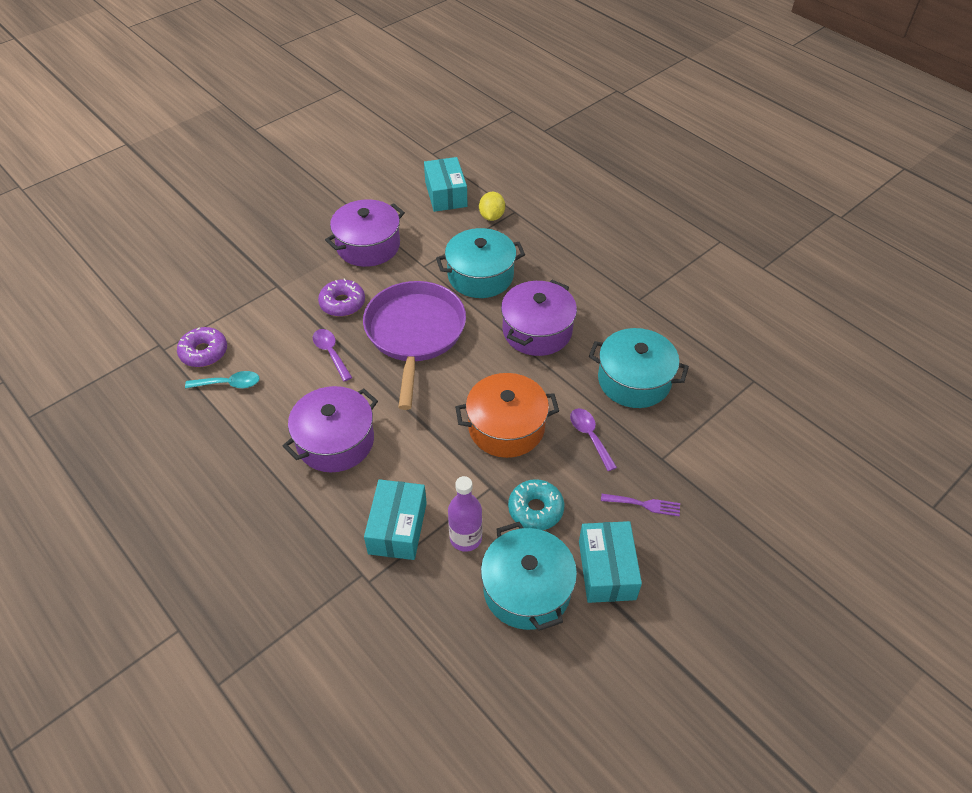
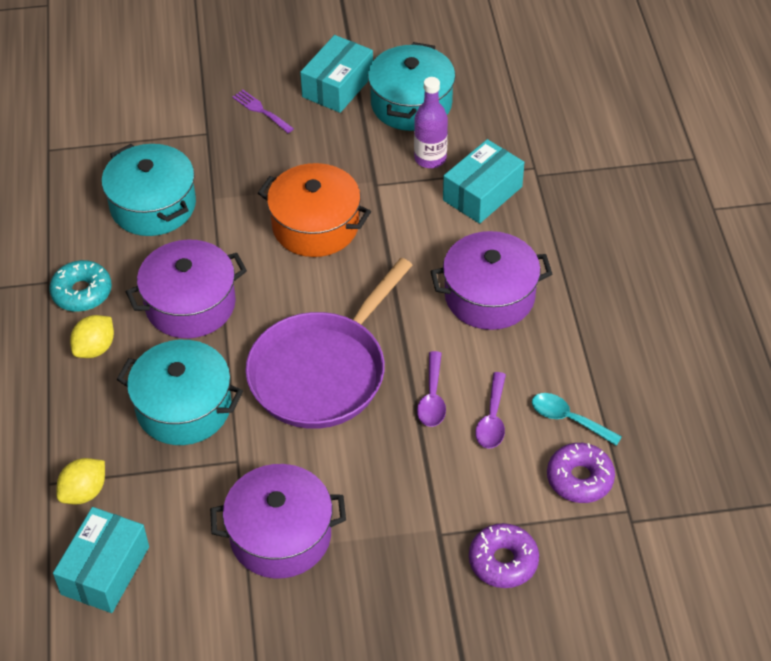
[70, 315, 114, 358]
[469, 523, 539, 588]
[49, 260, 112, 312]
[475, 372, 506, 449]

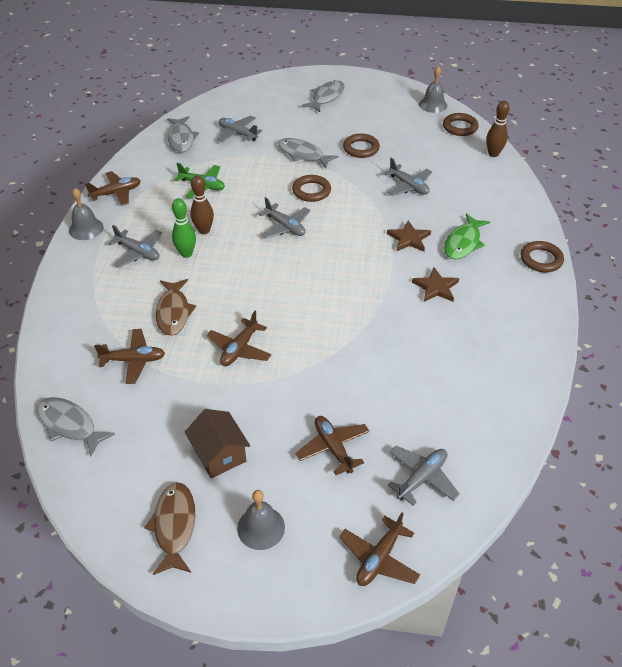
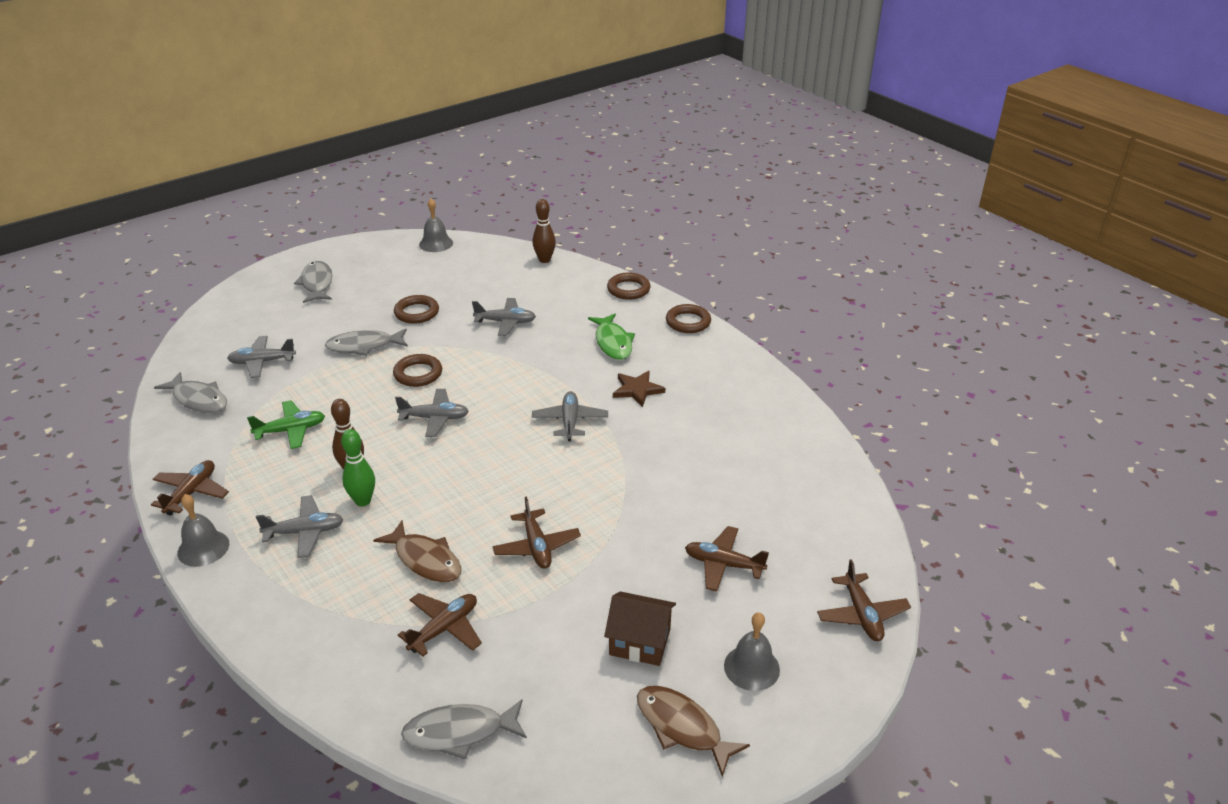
[387, 221, 431, 252] (first image)
[532, 391, 608, 441]
[607, 272, 650, 300]

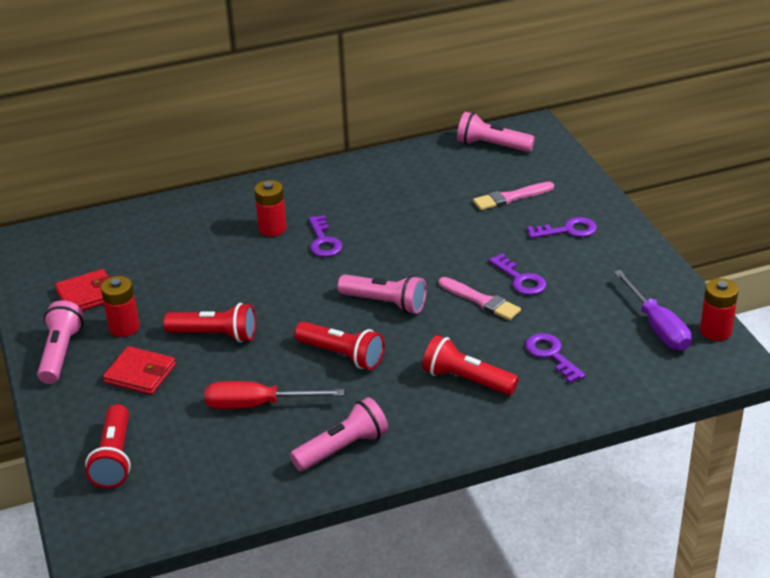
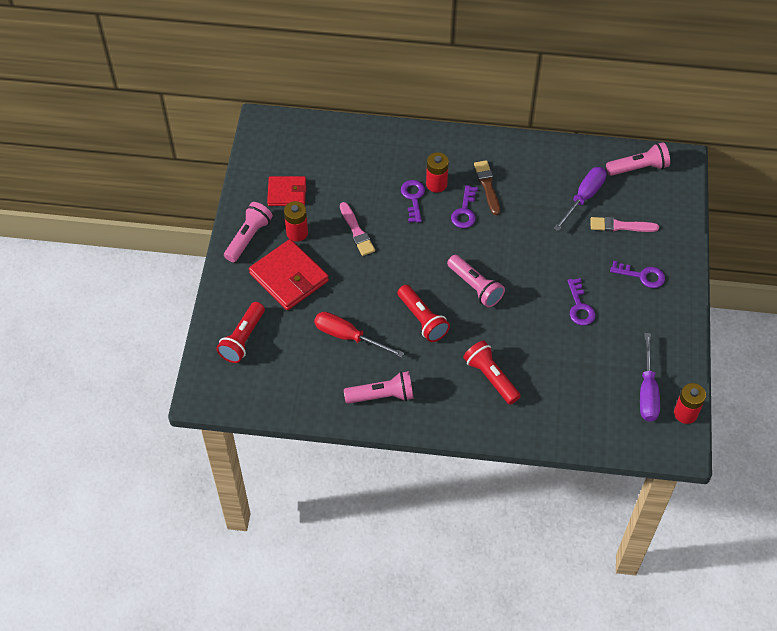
[164, 303, 256, 343] (first image)
[474, 160, 500, 215]
[553, 167, 607, 231]
[340, 202, 375, 256]
[401, 180, 425, 223]
[606, 142, 670, 176]
[249, 239, 329, 310]

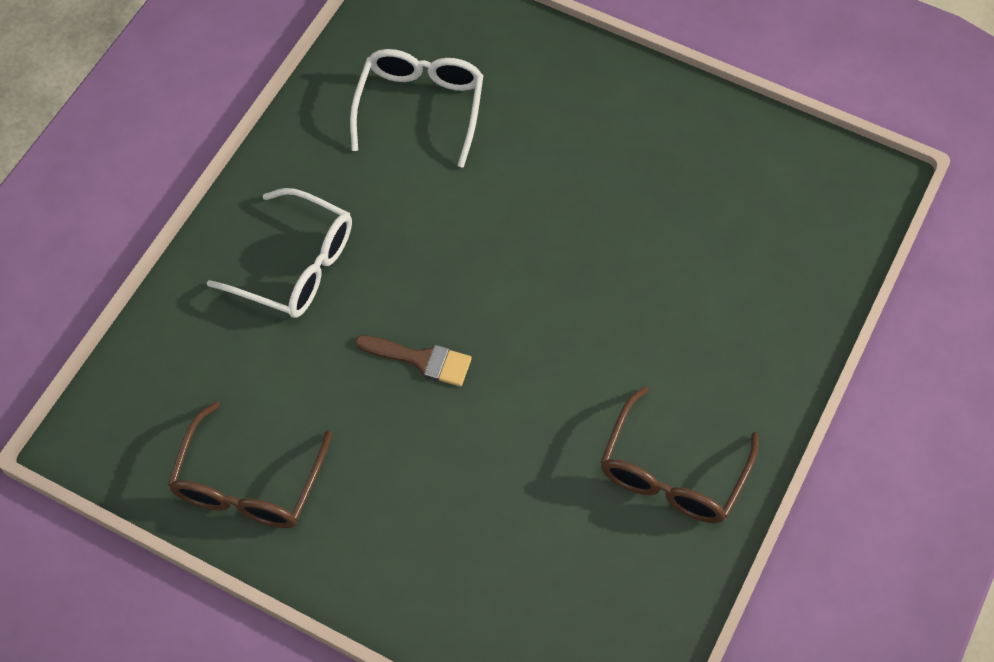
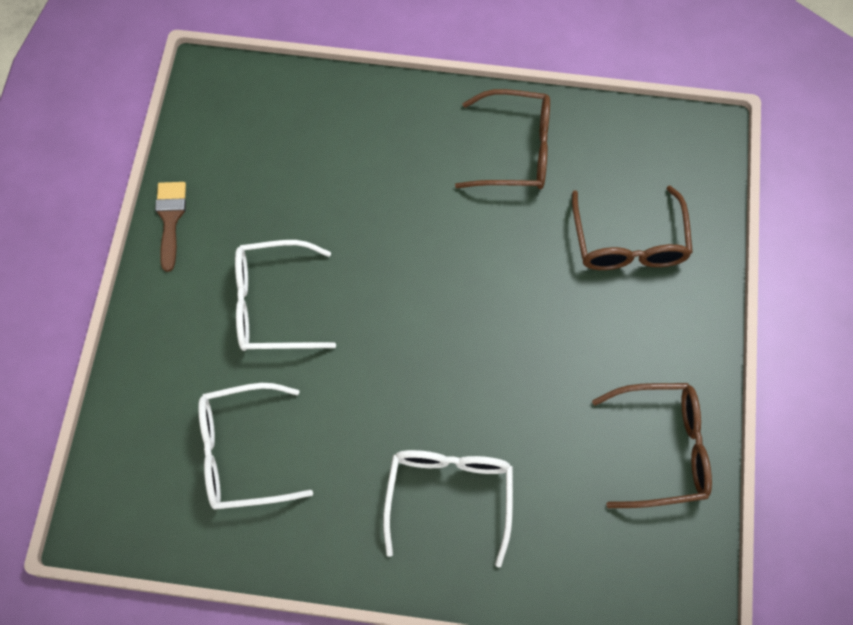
[235, 240, 336, 351]
[572, 186, 693, 270]
[155, 182, 186, 272]

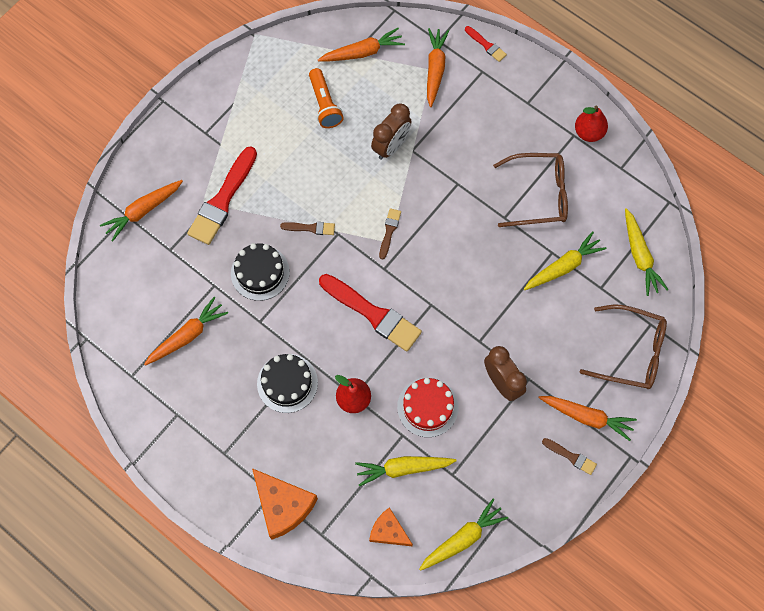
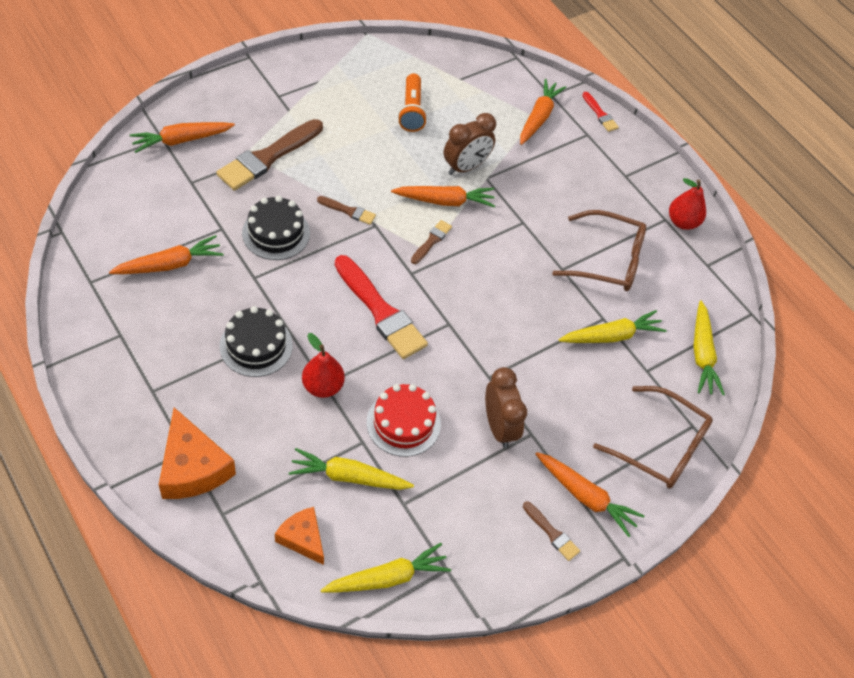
[391, 186, 495, 207]
[216, 119, 323, 191]

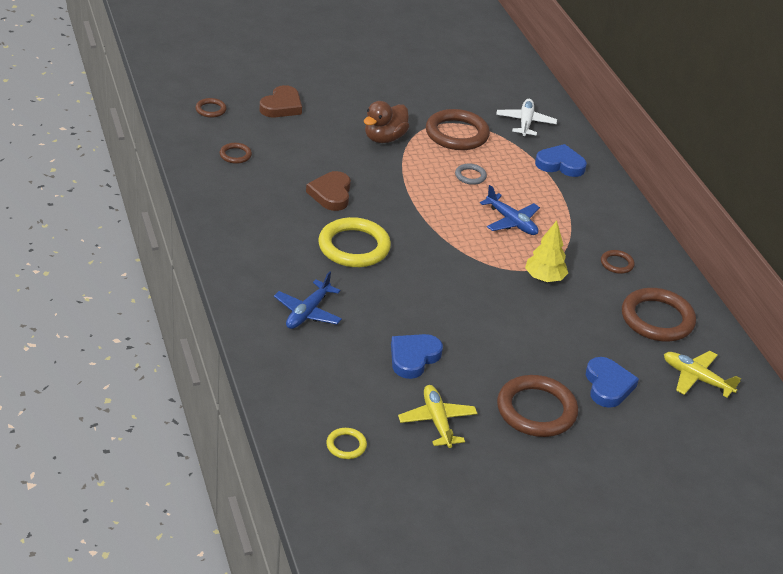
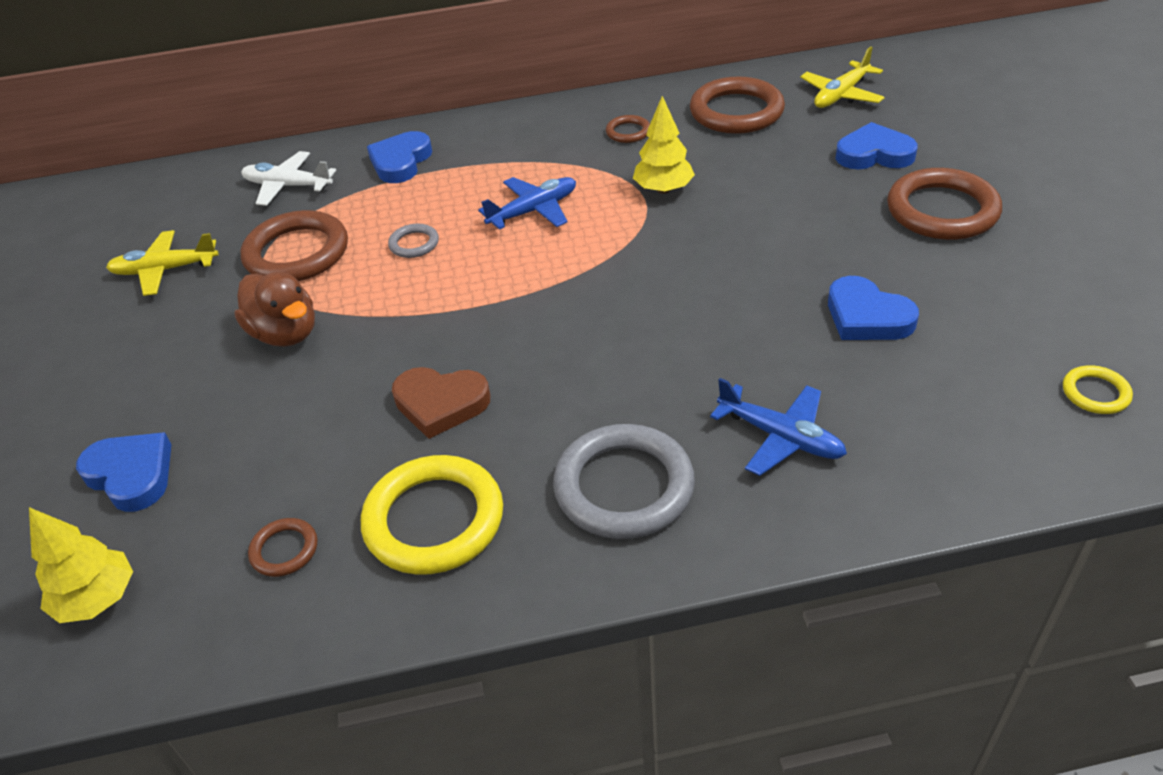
[553, 424, 695, 539]
[361, 455, 503, 575]
[106, 230, 219, 296]
[29, 507, 133, 623]
[76, 432, 172, 512]

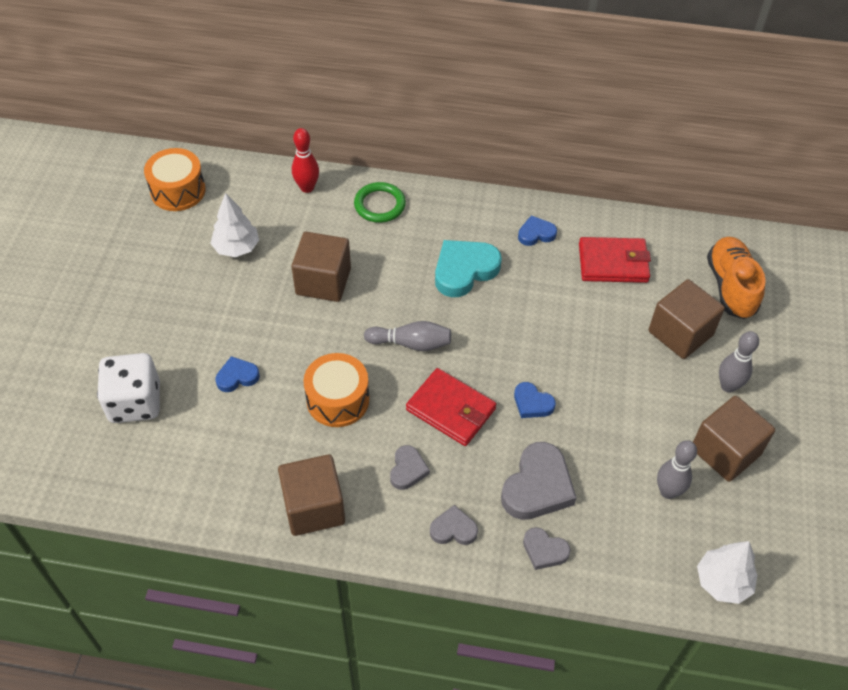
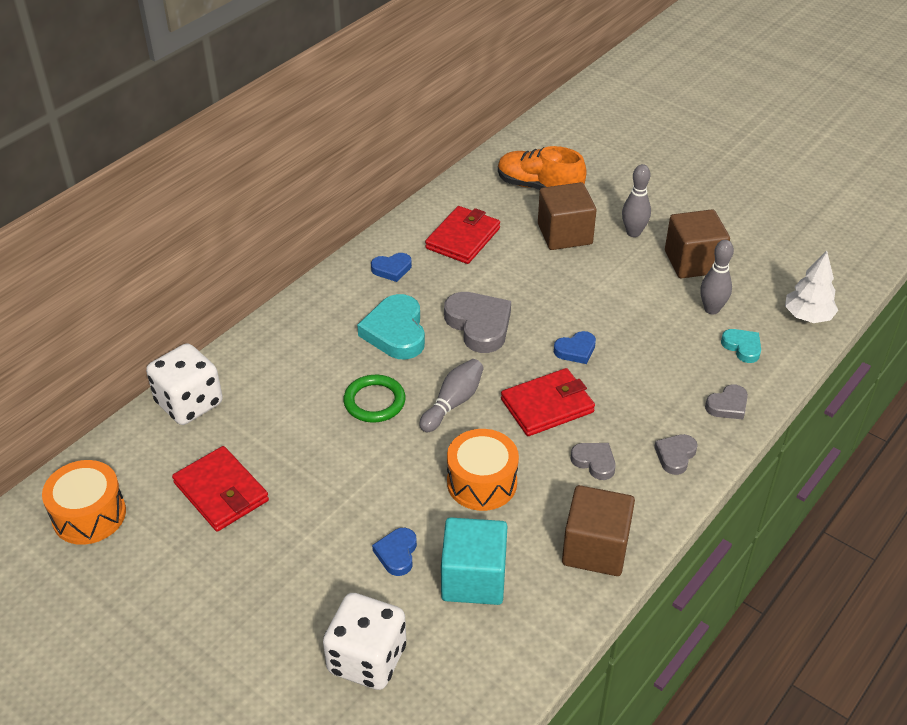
[291, 232, 351, 302] (first image)
[441, 517, 507, 605]
[721, 329, 761, 363]
[343, 375, 406, 422]
[444, 292, 511, 353]
[172, 446, 269, 532]
[146, 343, 223, 425]
[371, 253, 412, 282]

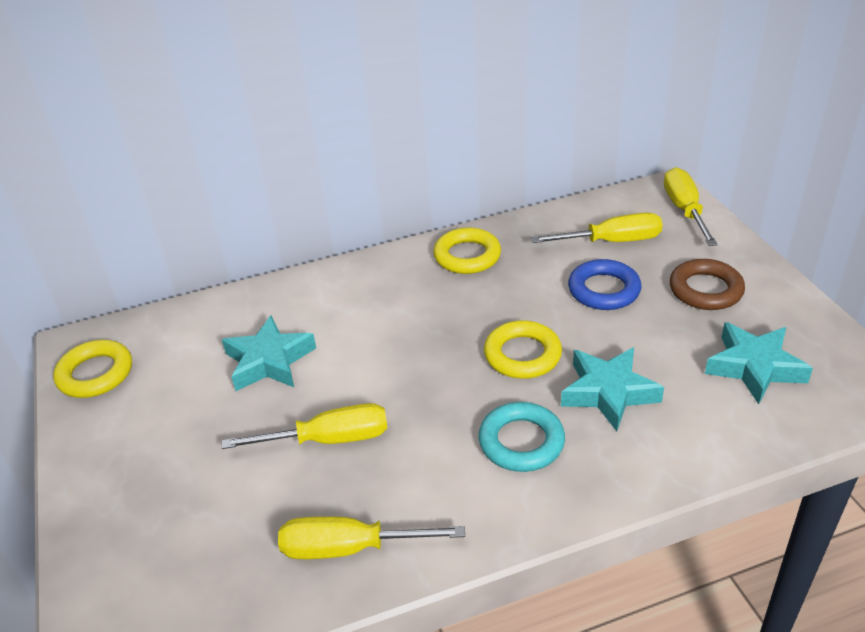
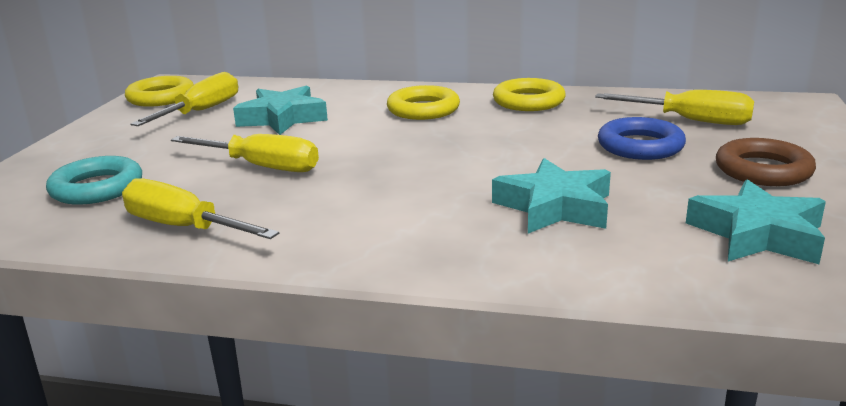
[46, 156, 142, 205]
[387, 85, 460, 120]
[131, 72, 238, 126]

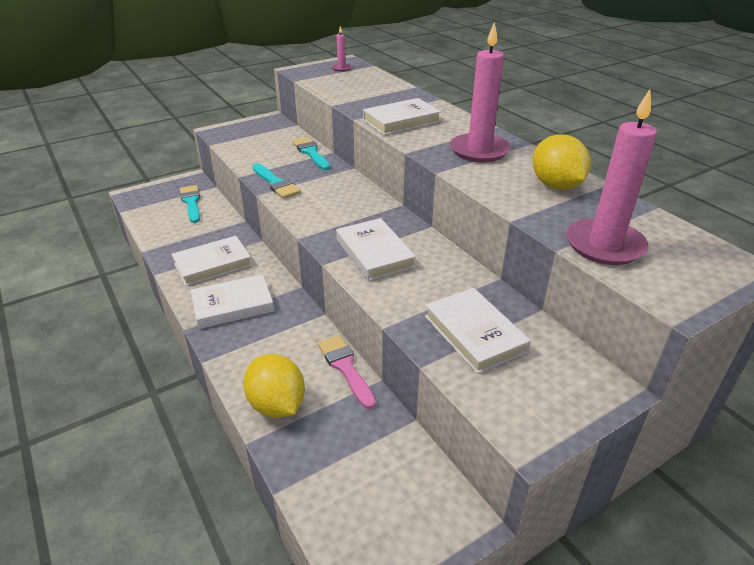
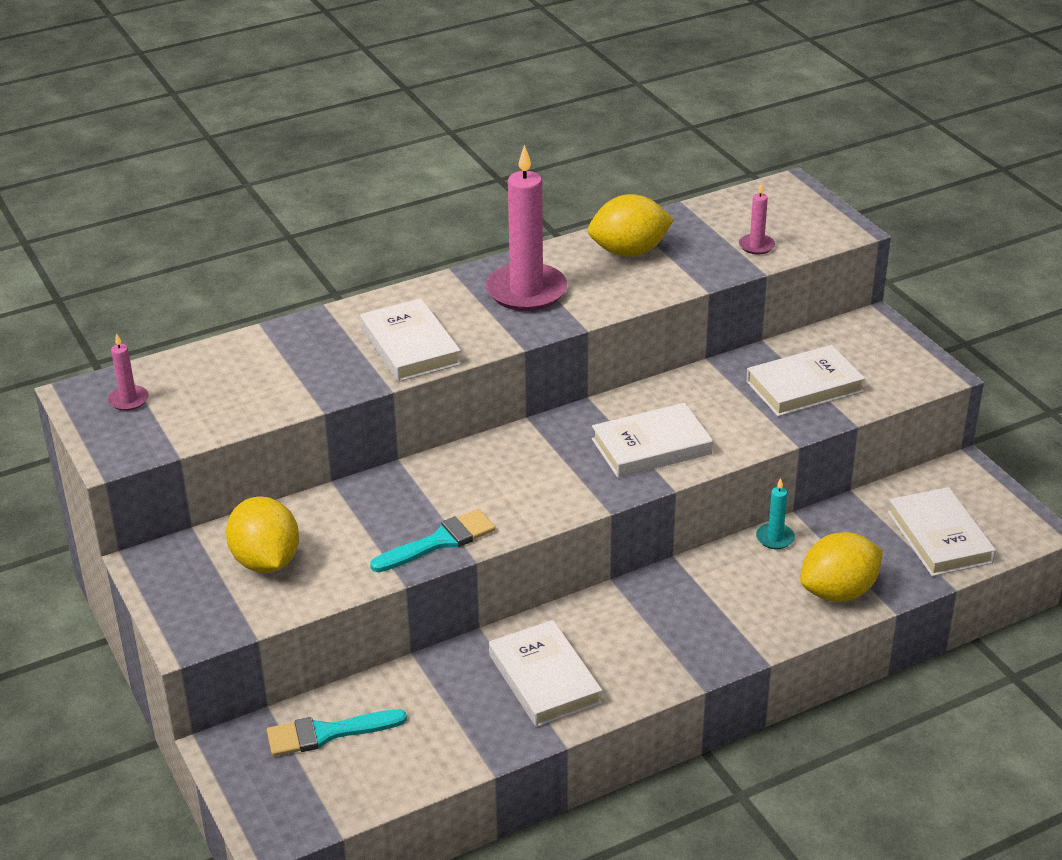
[292, 137, 330, 170] (first image)
[226, 497, 299, 573]
[888, 487, 996, 576]
[756, 478, 795, 549]
[739, 183, 775, 254]

